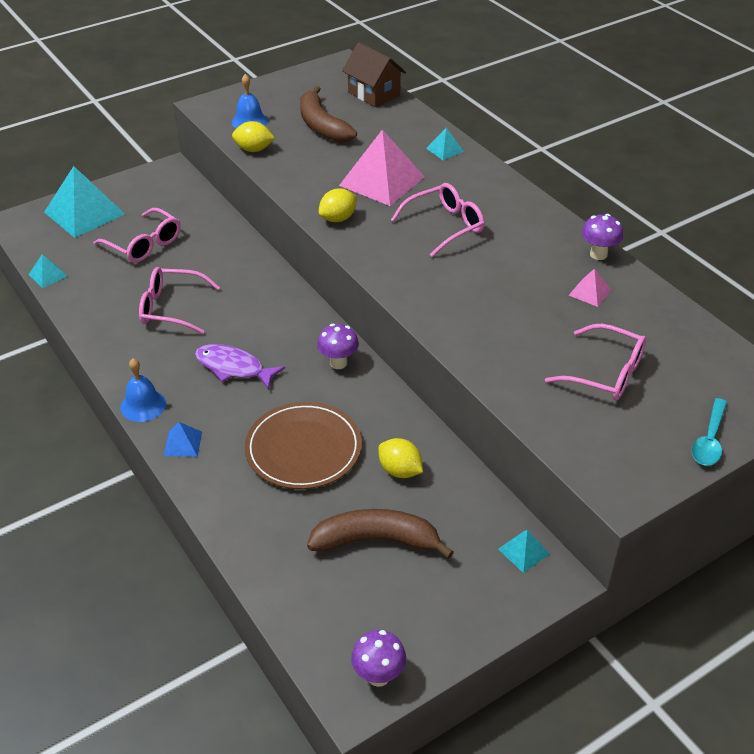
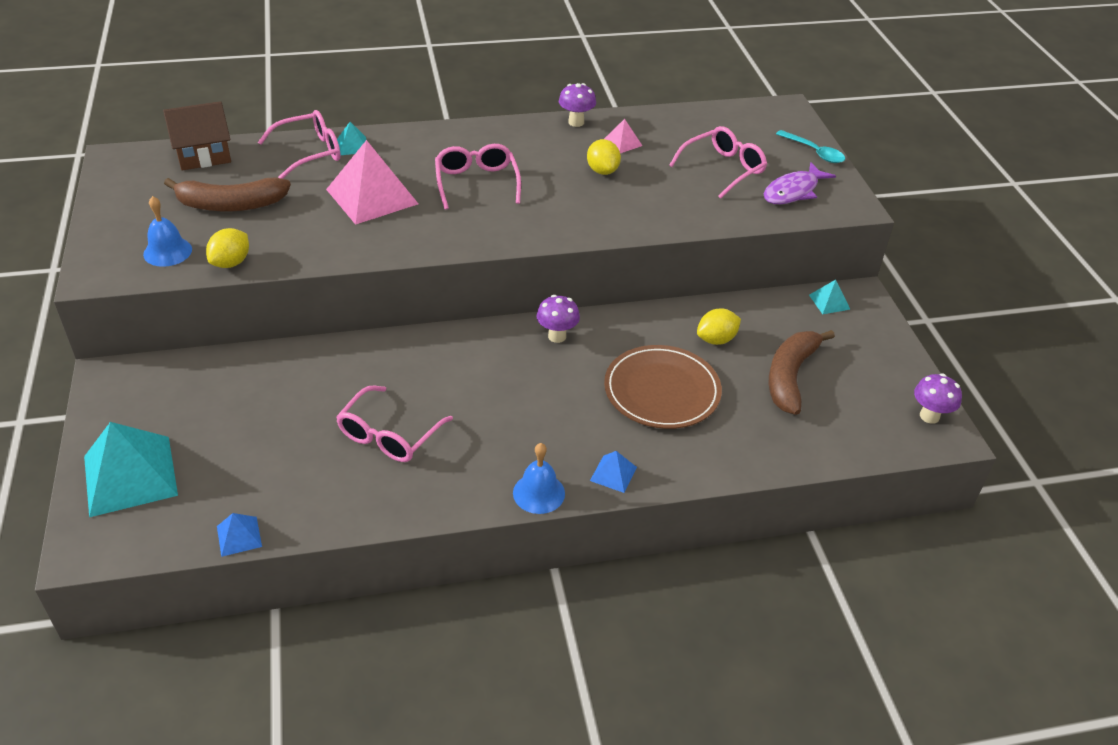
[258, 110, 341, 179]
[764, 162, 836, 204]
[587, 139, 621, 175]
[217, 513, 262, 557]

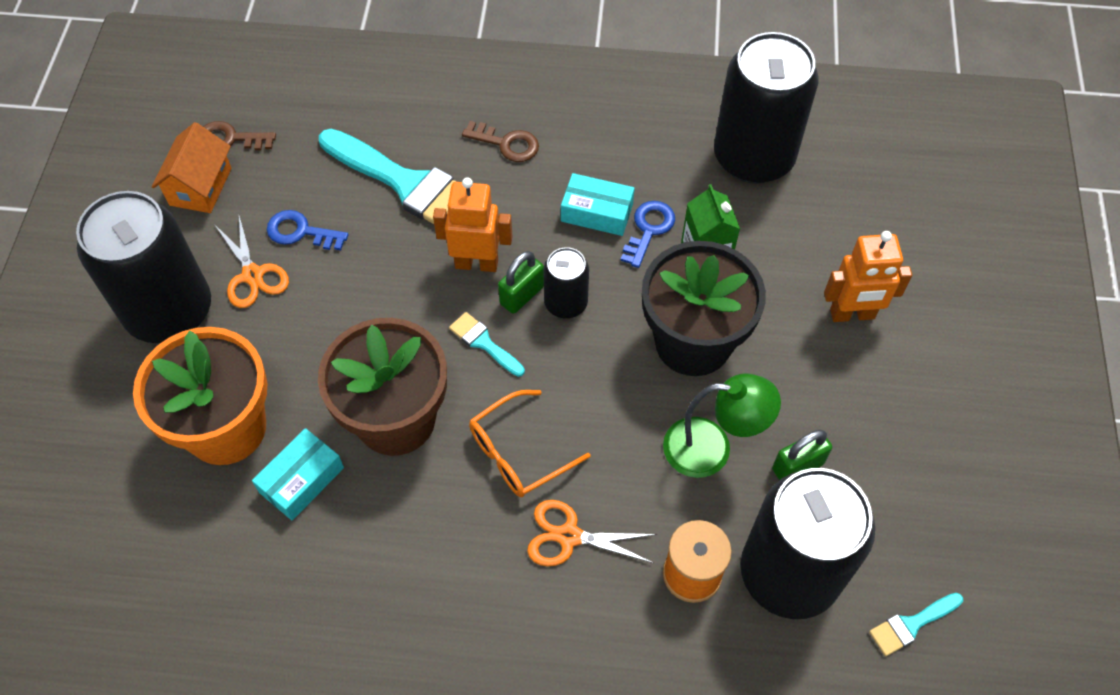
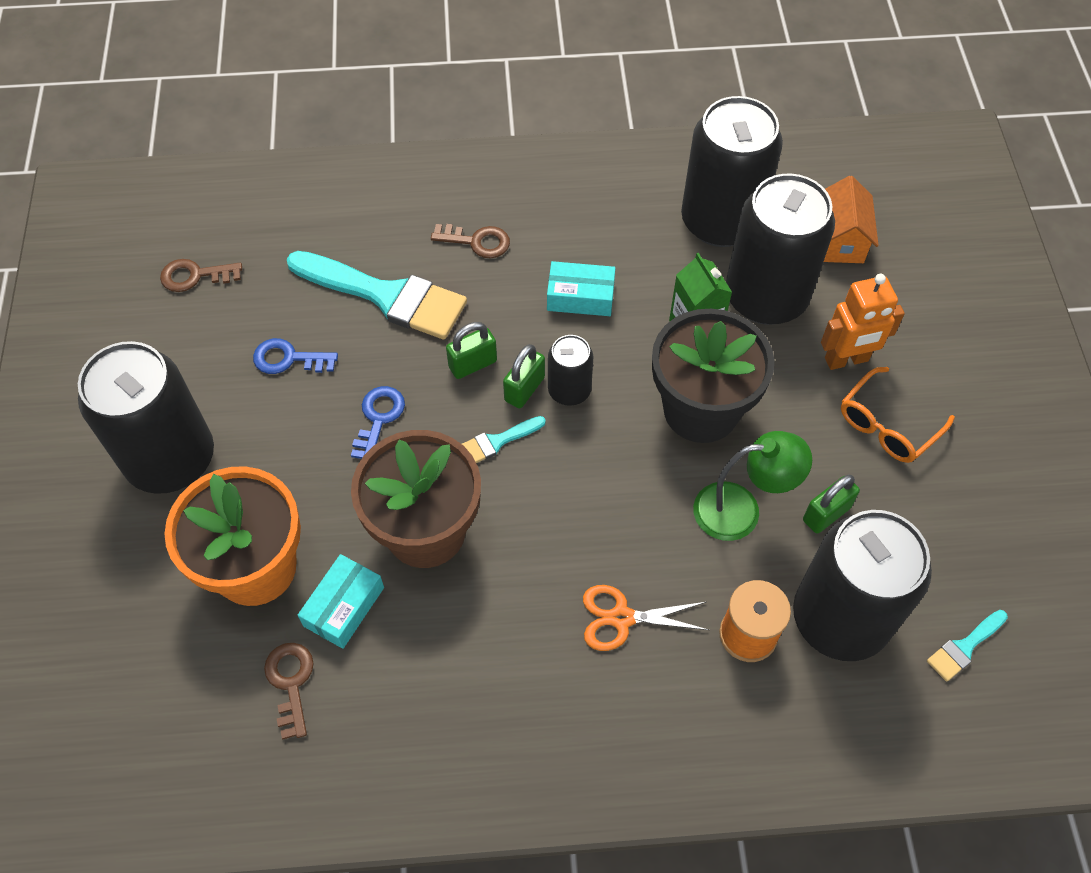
[214, 216, 289, 308] (first image)
[264, 643, 314, 739]
[726, 174, 835, 325]
[824, 176, 879, 263]
[841, 367, 955, 463]
[351, 386, 405, 459]
[446, 322, 497, 379]
[462, 416, 546, 463]

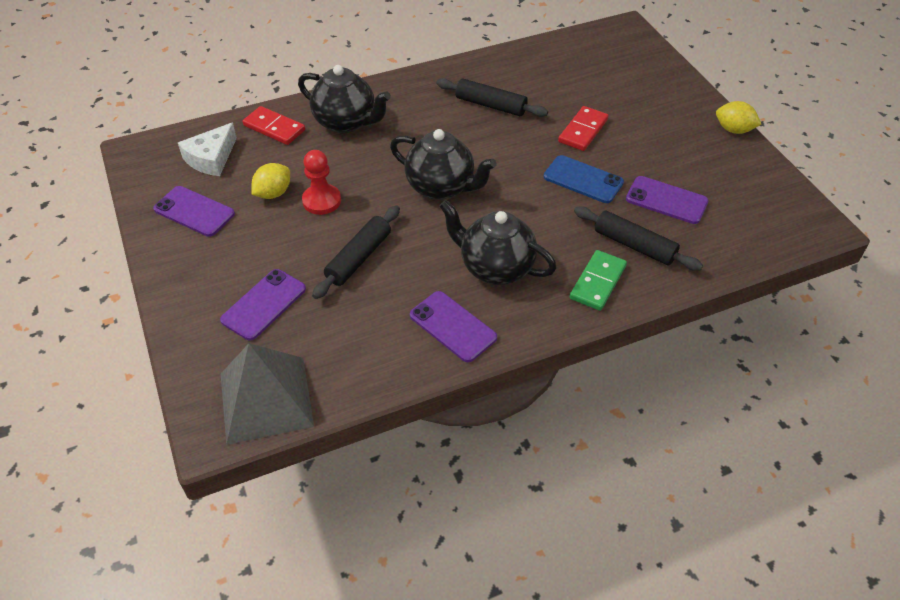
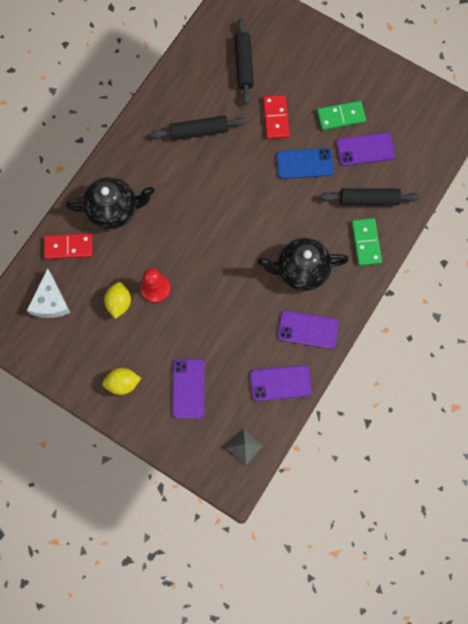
[390, 129, 496, 200] (first image)
[317, 101, 366, 130]
[250, 365, 312, 401]
[234, 18, 254, 105]
[102, 368, 141, 395]
[227, 428, 263, 465]

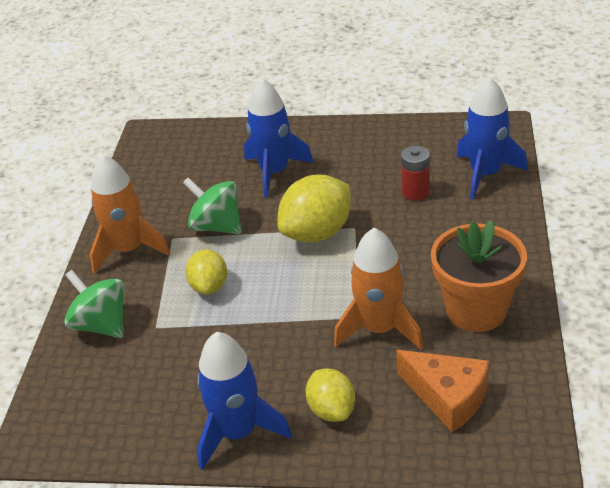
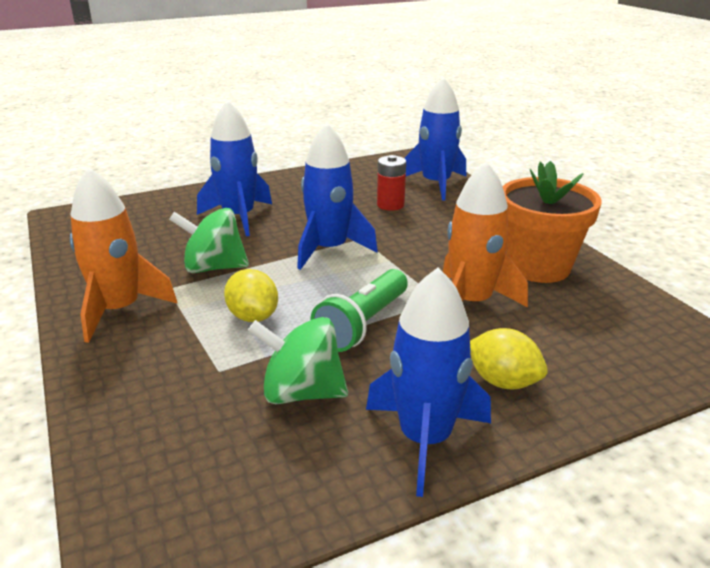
[396, 350, 489, 432] (first image)
[310, 269, 408, 352]
[248, 317, 348, 404]
[297, 123, 378, 270]

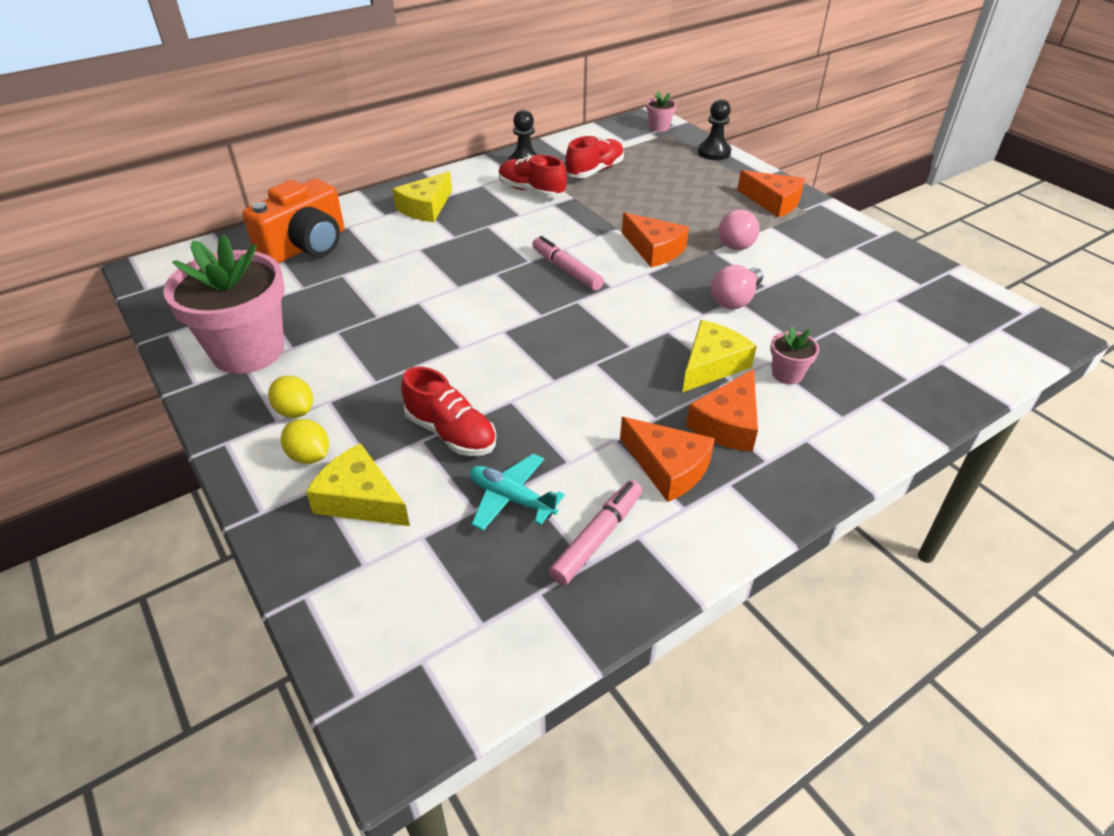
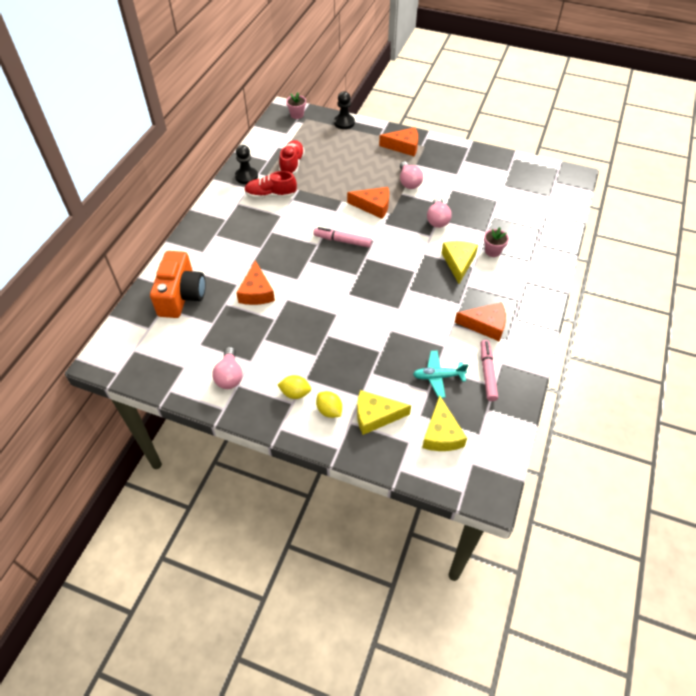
[401, 367, 496, 456] (first image)
[422, 395, 467, 451]
[236, 260, 275, 305]
[212, 347, 243, 389]
[316, 391, 342, 418]

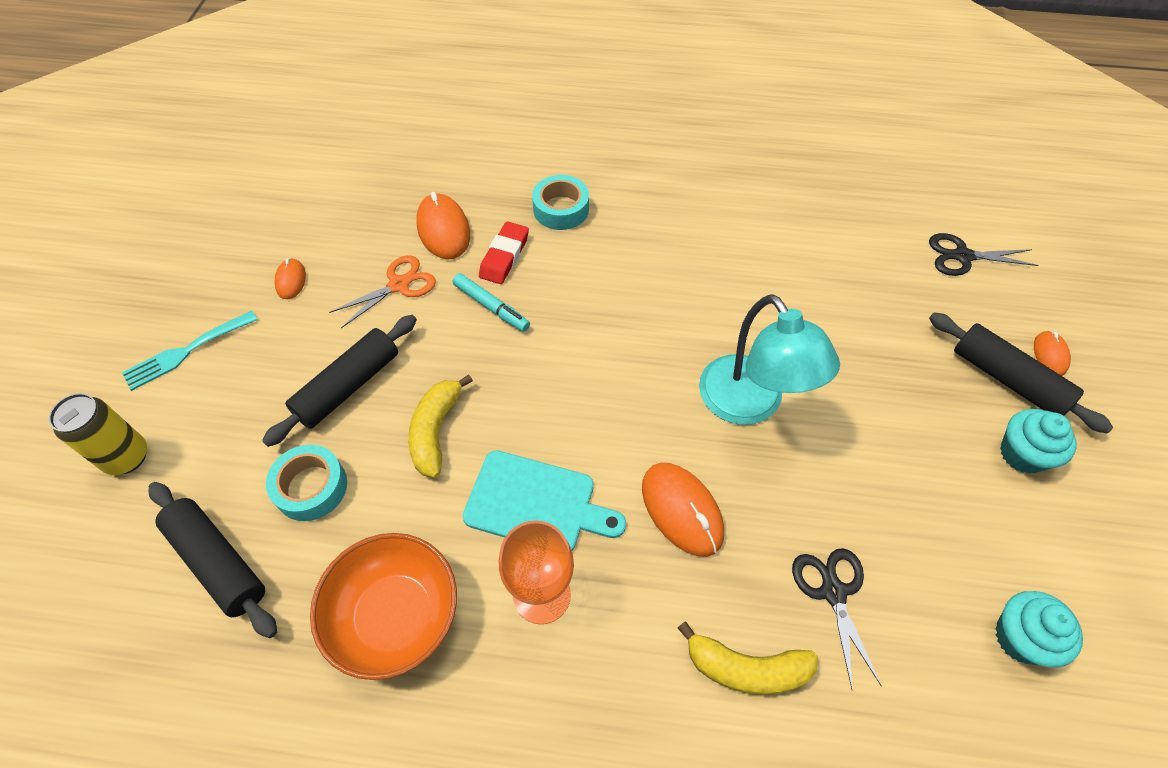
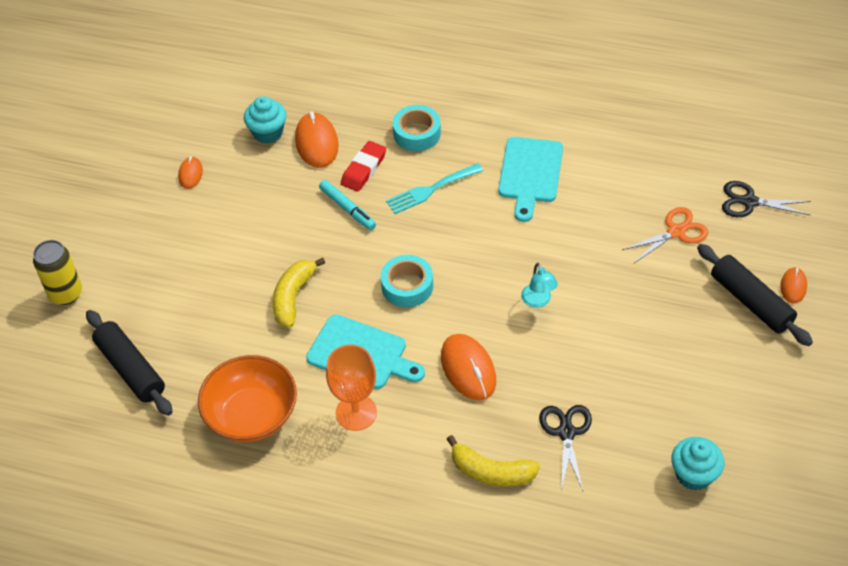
[262, 315, 417, 447] (first image)
[498, 137, 563, 222]
[386, 163, 483, 214]
[381, 255, 433, 307]
[622, 207, 709, 264]
[244, 96, 286, 144]
[521, 263, 558, 308]

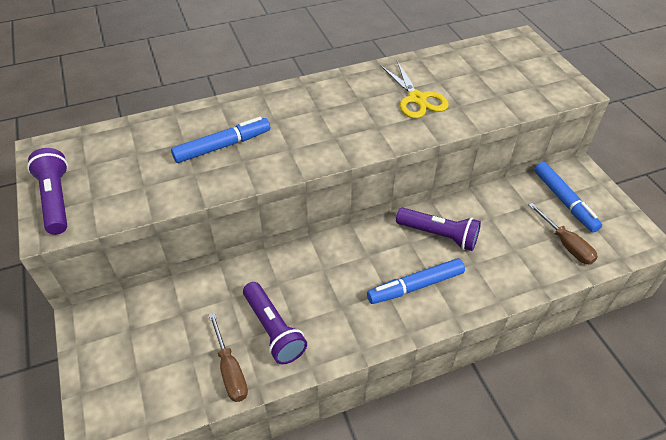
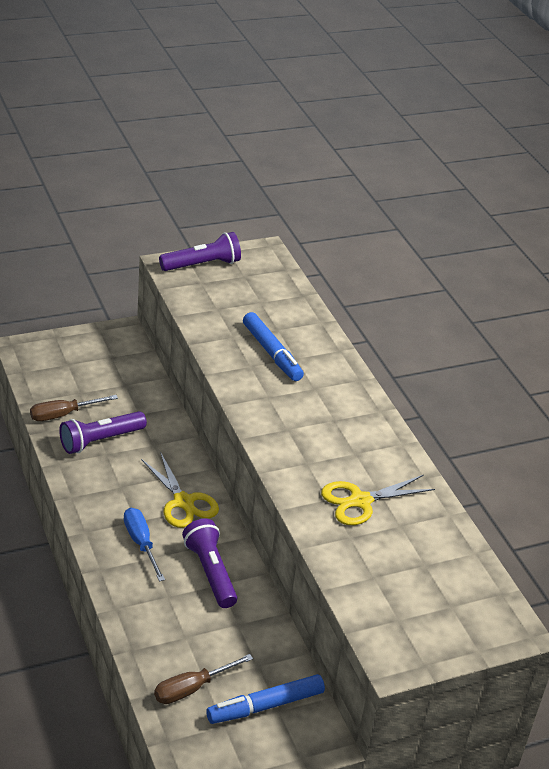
[141, 452, 219, 528]
[124, 508, 165, 581]
[182, 519, 237, 608]

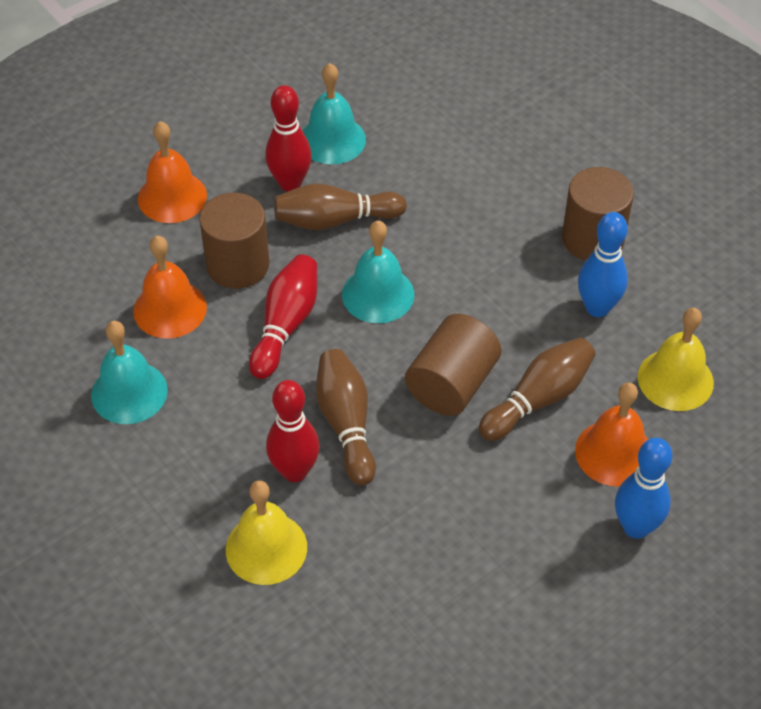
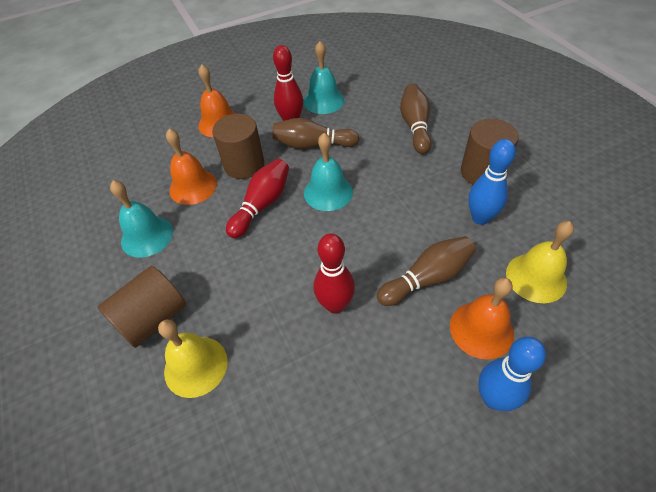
[314, 233, 355, 314]
[400, 84, 432, 154]
[98, 266, 186, 348]

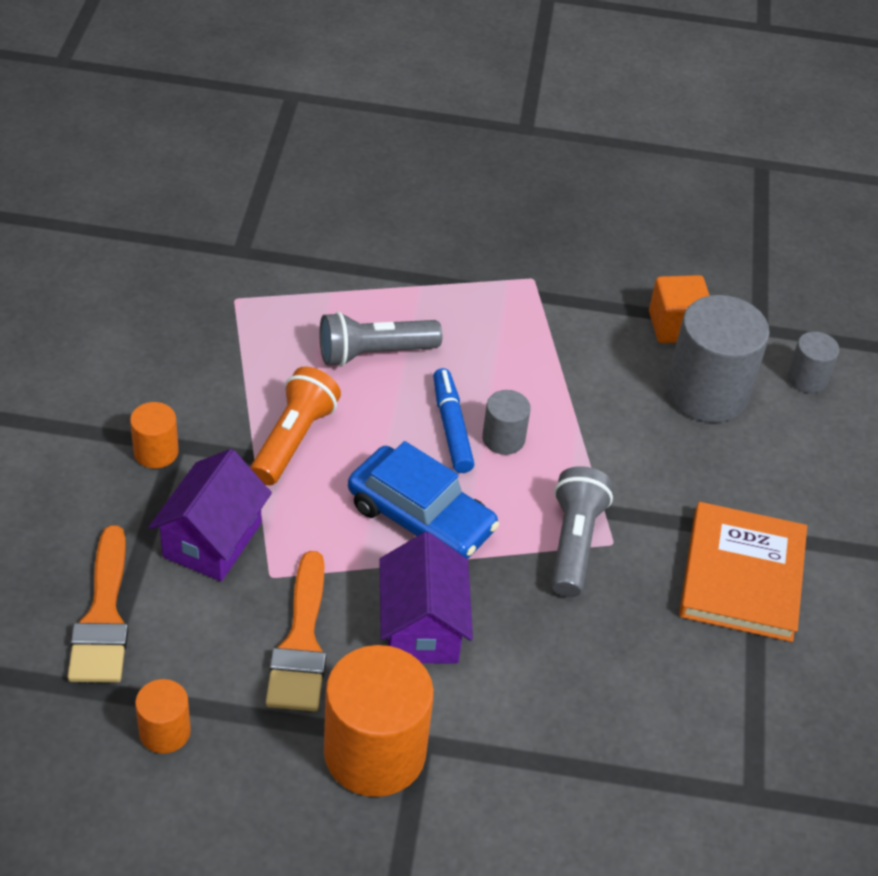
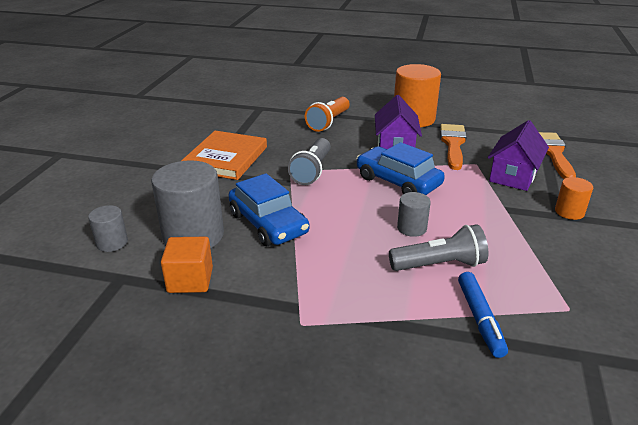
[135, 679, 191, 754] (first image)
[228, 173, 309, 246]
[305, 97, 350, 132]
[458, 272, 508, 358]
[397, 192, 431, 237]

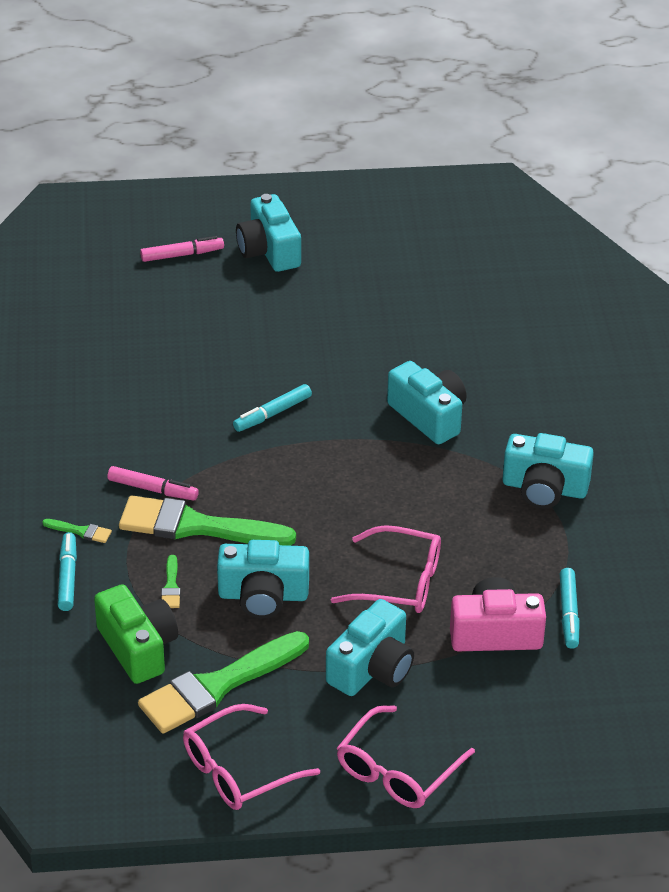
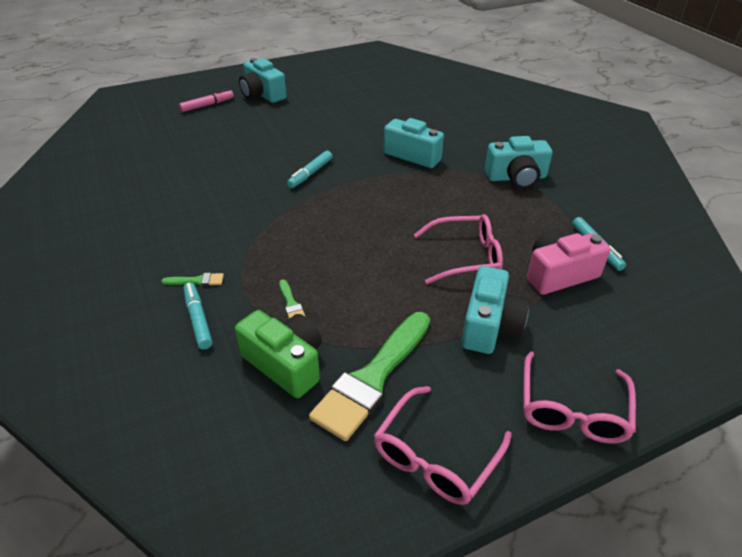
[108, 466, 199, 501] (first image)
[119, 496, 296, 546] (first image)
[217, 540, 309, 619] (first image)

